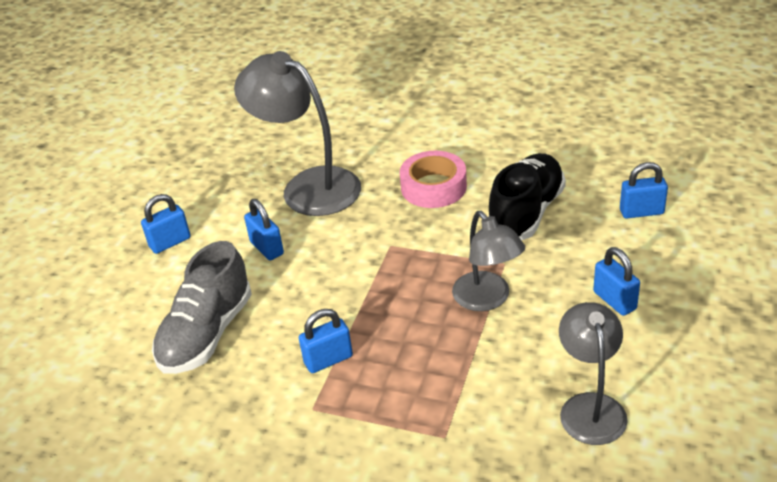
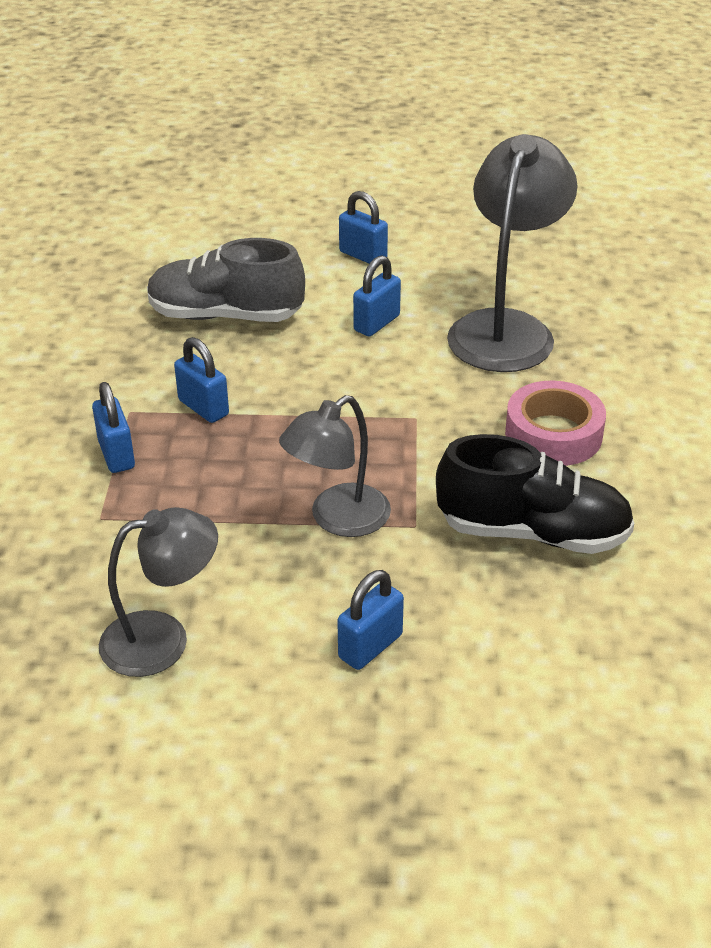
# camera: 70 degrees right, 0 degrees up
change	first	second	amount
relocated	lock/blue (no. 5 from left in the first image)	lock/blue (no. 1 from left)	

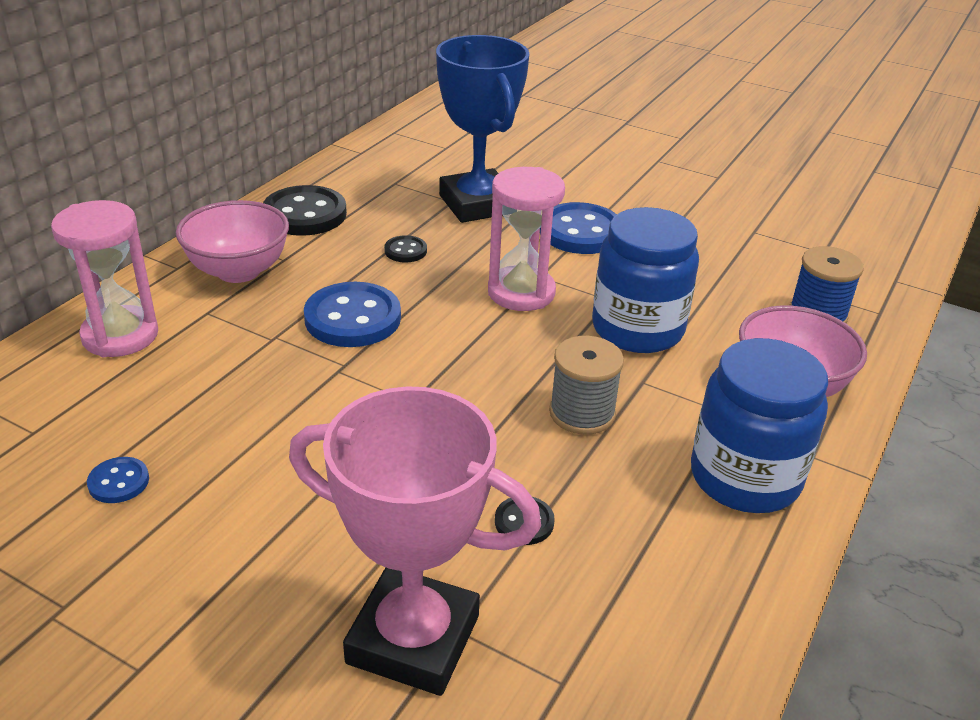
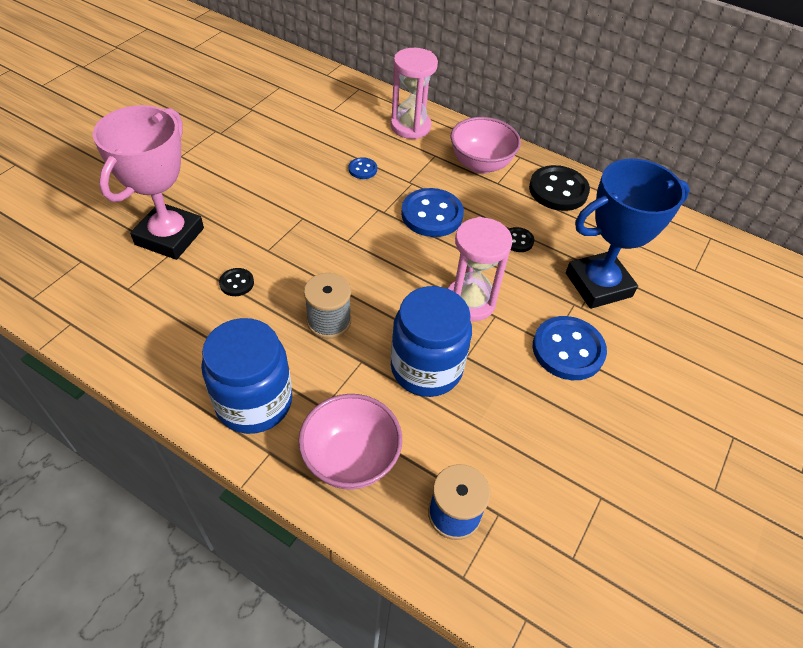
# camera: 90 degrees right, 15 degrees up
change	first	second	amount
relocated	button/blue (no. 1 from left)		

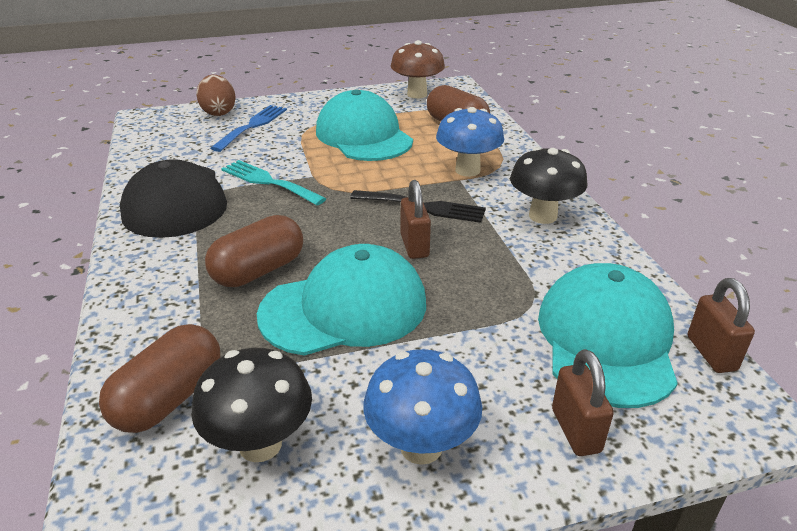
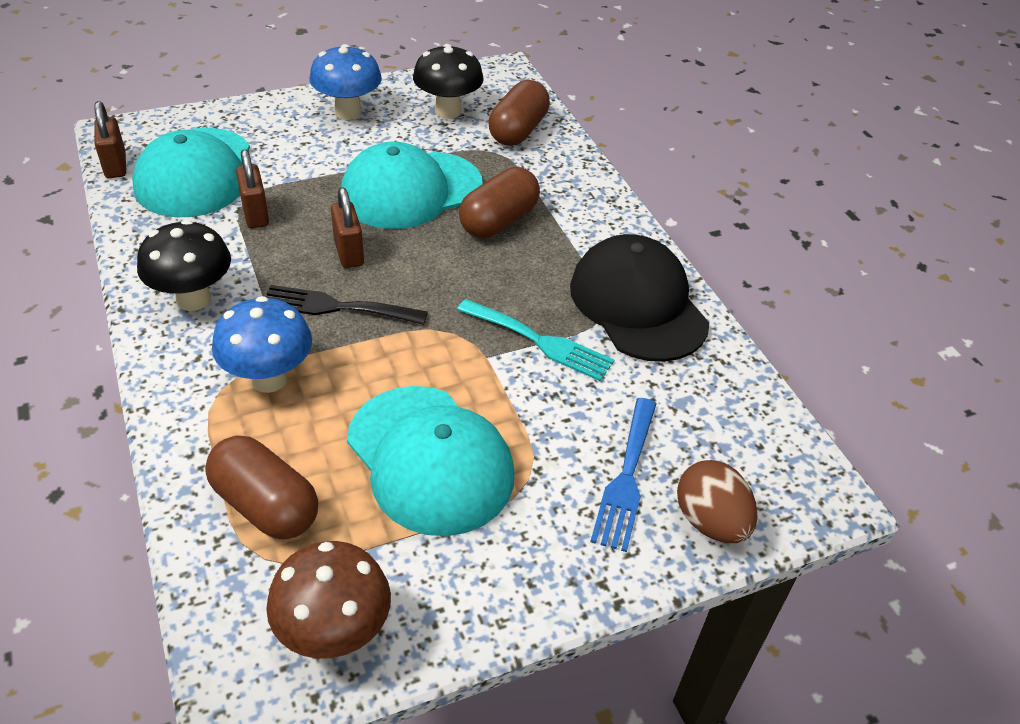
# camera: 170 degrees right, 10 degrees up
change	first	second	amount
relocated	lock/dark brown (no. 2 from left)		

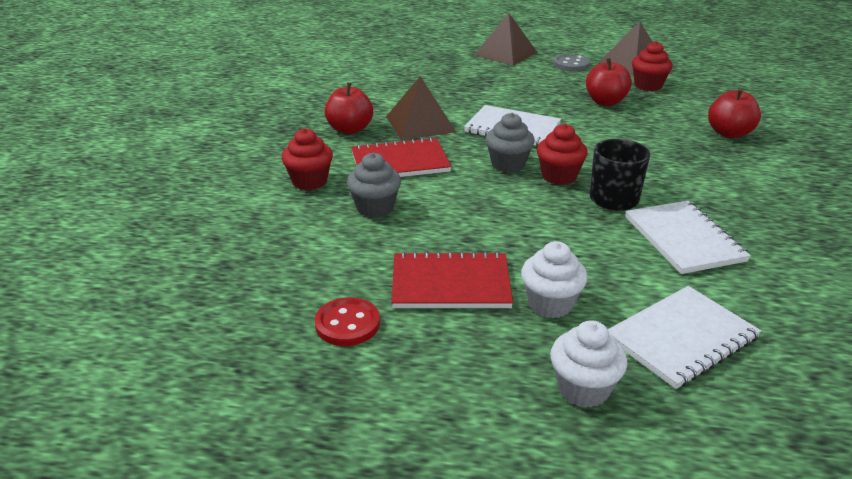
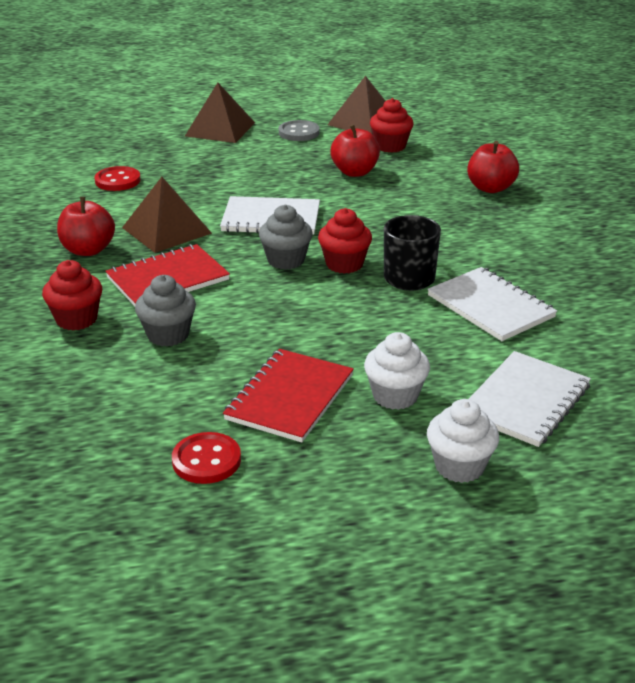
# camera: 20 degrees left, 0 degrees up
change	first	second	amount
appeared		button/red (no. 1 from left)	
spun	exercise book/red (no. 2 from left)		45 degrees counterclockwise

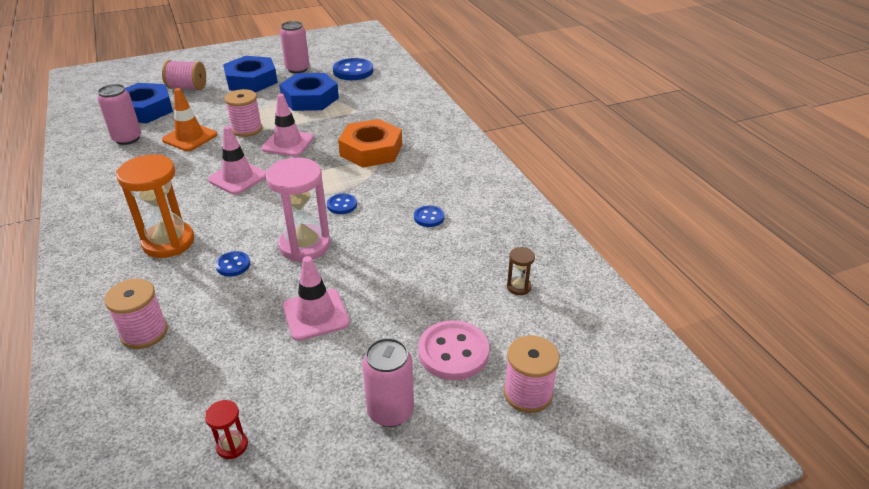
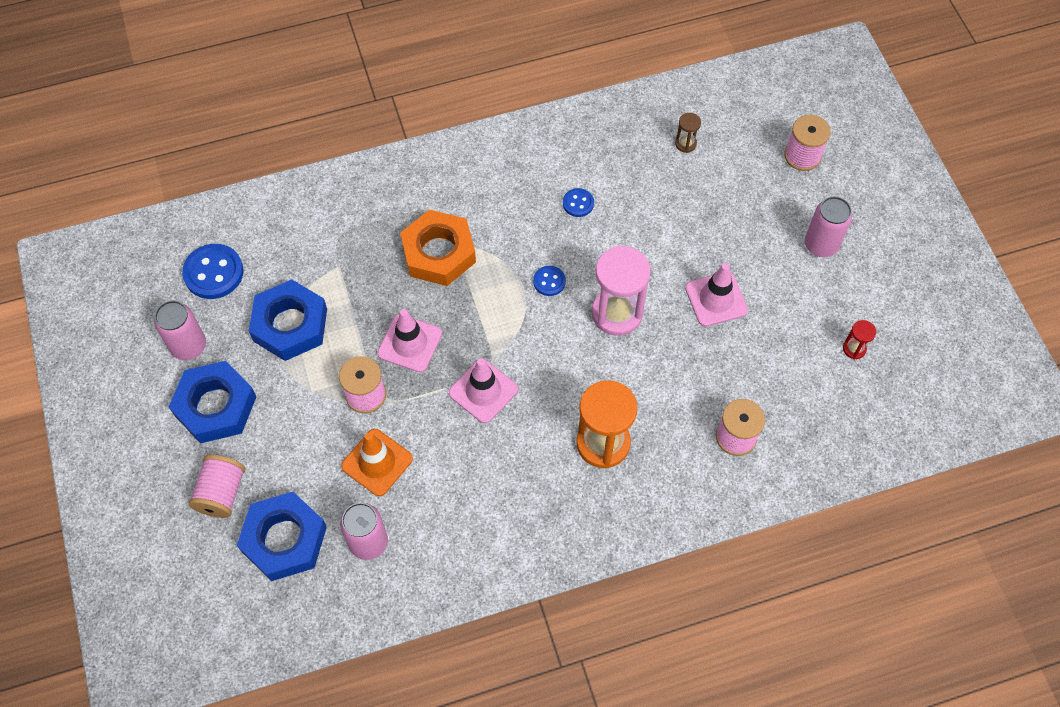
# camera: 85 degrees left, 25 degrees up
change	first	second	amount
missing	button/blue (no. 1 from left)		
missing	button/rosy		

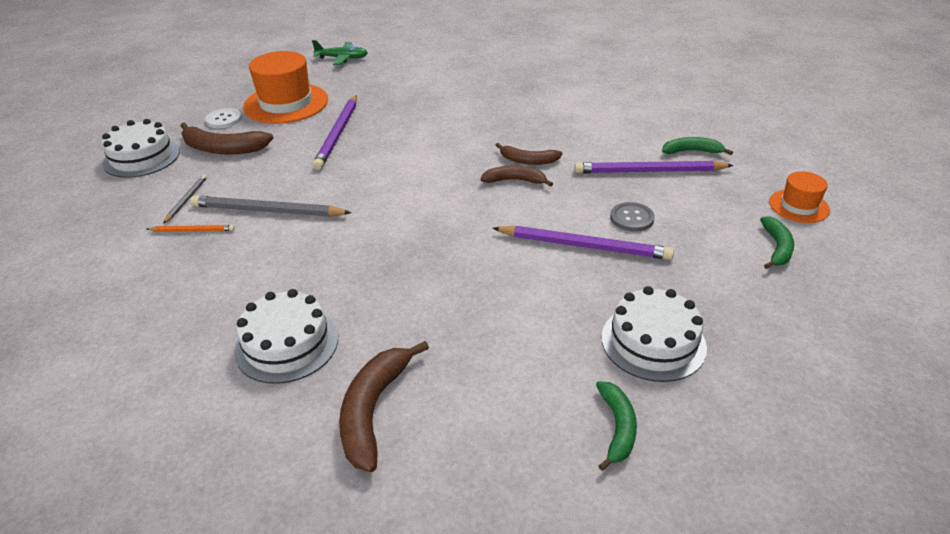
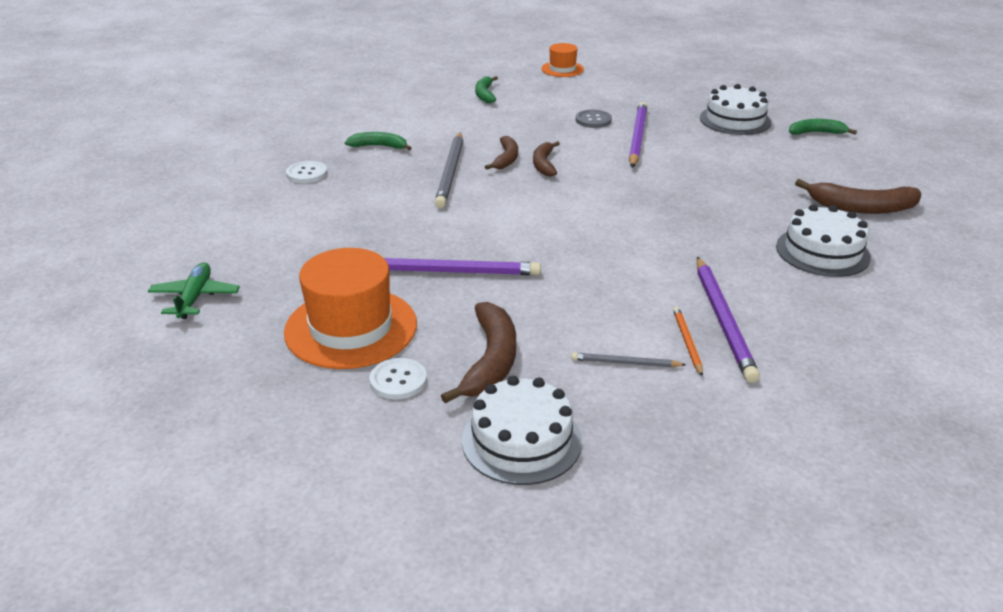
# camera: 95 degrees left, 5 degrees down
change	first	second	amount
appeared		button/snow-white (no. 1 from left)	
relocated	banana/leaf-green (no. 3 from left in the first image)	banana/leaf-green (no. 1 from left)	
relocated	wooden pencil/grey (no. 2 from left in the first image)	wooden pencil/grey (no. 1 from left)	
relocated	wooden pencil/royal purple (no. 3 from left)		

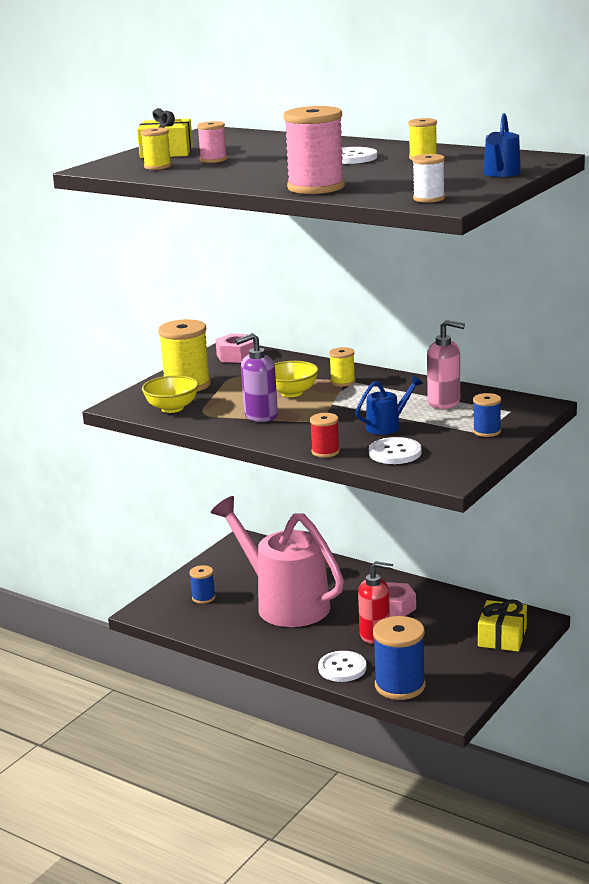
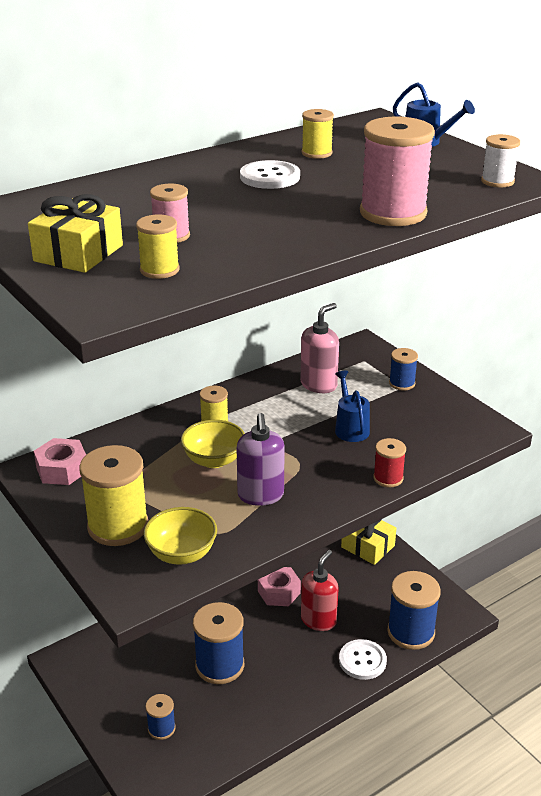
# camera: 70 degrees left, 10 degrees up
change	first	second	amount
exchanged	watering can/rosy	spool/blue (no. 2 from left)	
missing	button/snow-white (no. 3 from left)		

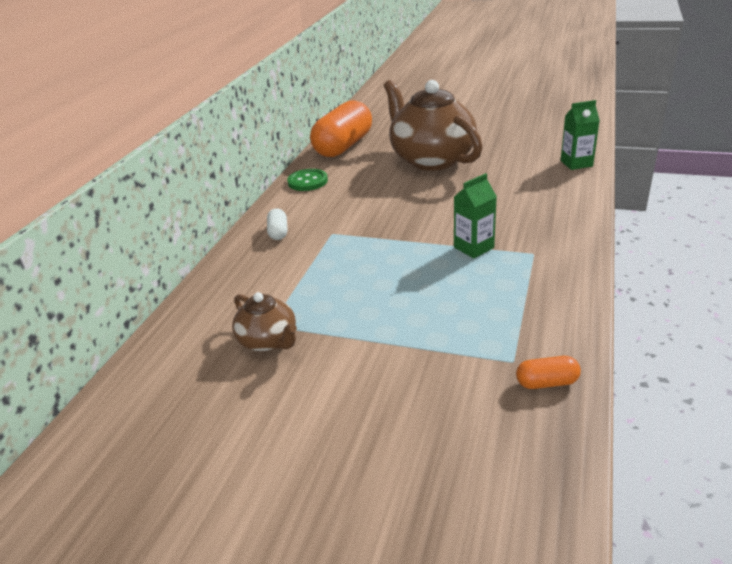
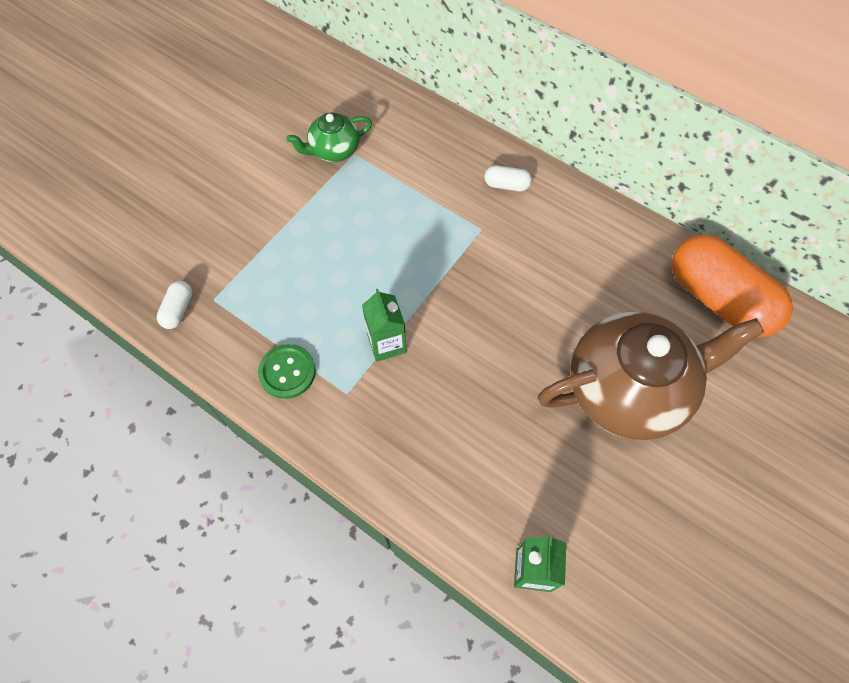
# camera: 105 degrees right, 30 degrees up
change	first	second	amount
colour	pill/orange-coloured (no. 2 from left)	pill/snow-white (no. 1 from left)	
relocated	button/leaf-green		
colour	teapot/dark brown (no. 1 from left)	teapot/leaf-green	

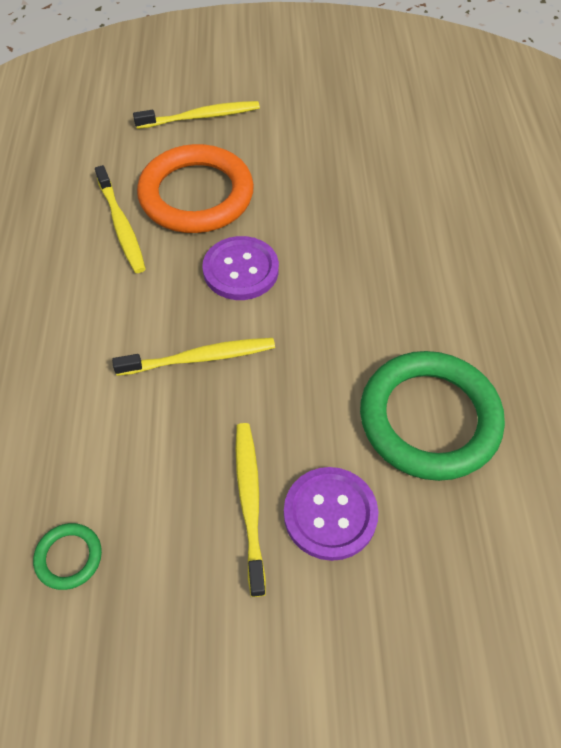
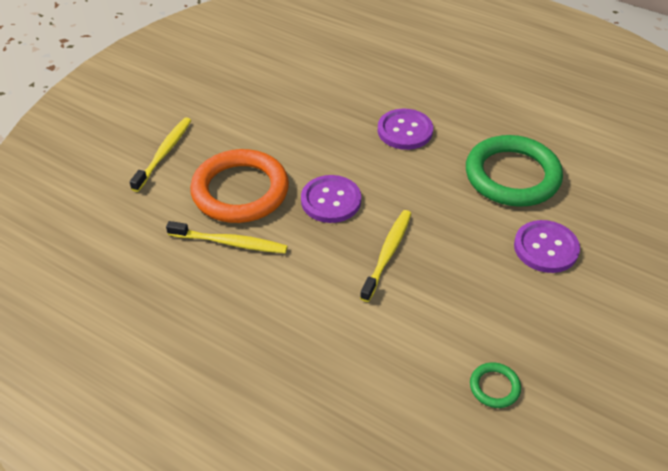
# camera: 55 degrees left, 10 degrees down
change	first	second	amount
appeared		button/royal purple (no. 2 from left)	
missing	dental brush/bright yellow (no. 4 from left)		

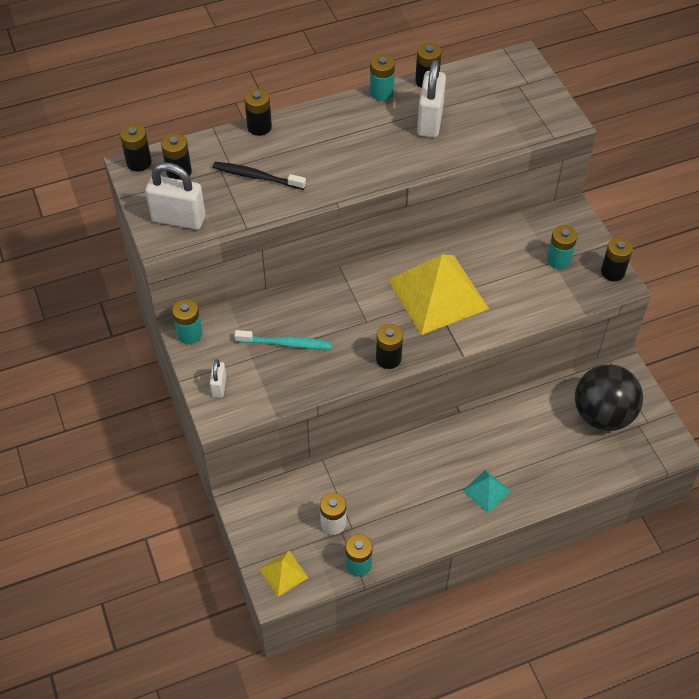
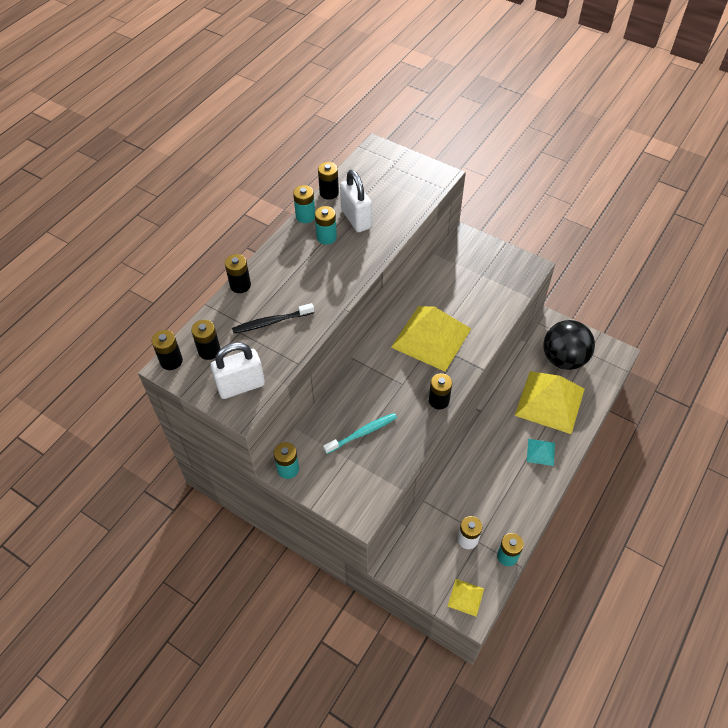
# camera: 35 degrees left, 0 degrees up
change	first	second	amount
relocated	battery/turquoise (no. 4 from left in the first image)	battery/turquoise (no. 3 from left)	
appeared		solid pyramid/bright yellow (no. 3 from left)	
missing	lock/snow-white (no. 2 from left)		
missing	battery/black (no. 6 from left)		

